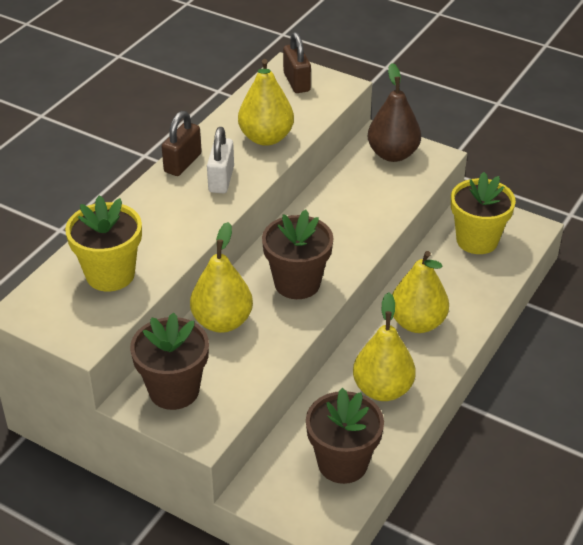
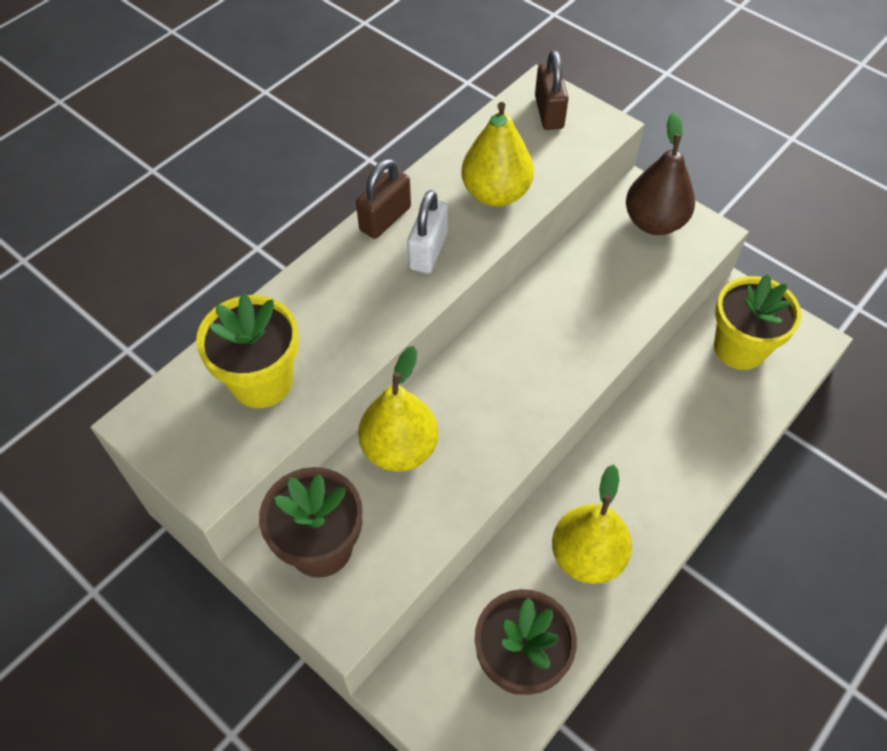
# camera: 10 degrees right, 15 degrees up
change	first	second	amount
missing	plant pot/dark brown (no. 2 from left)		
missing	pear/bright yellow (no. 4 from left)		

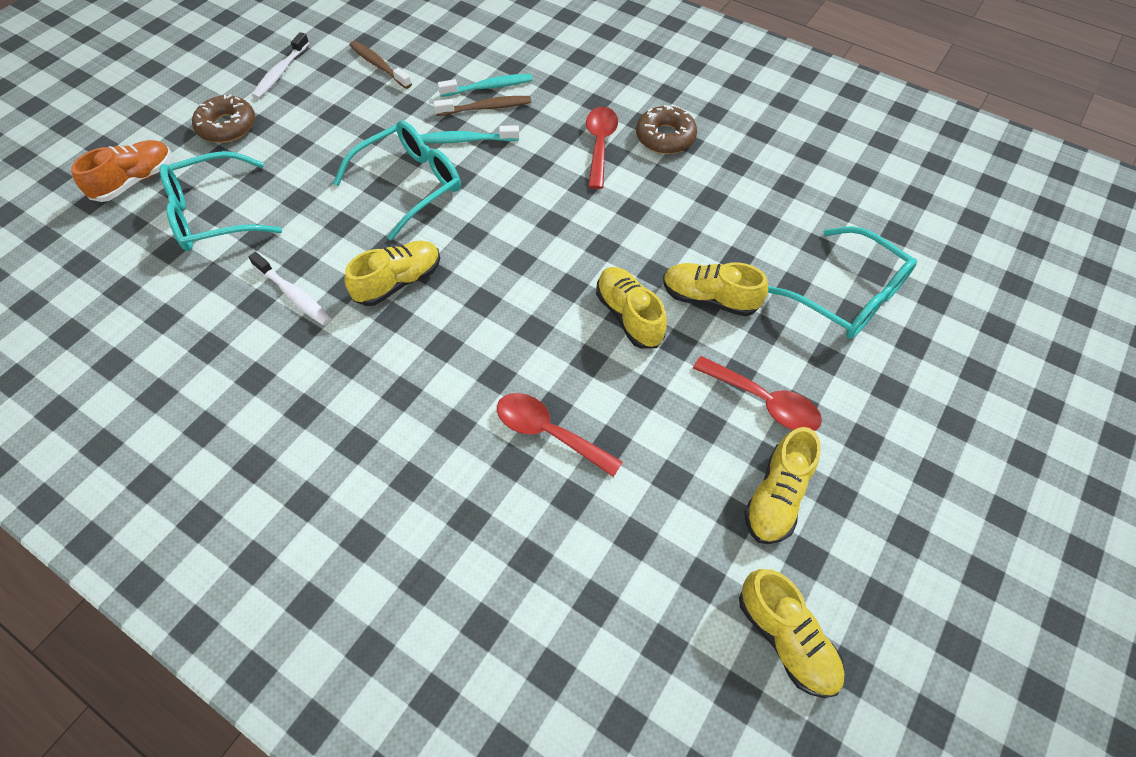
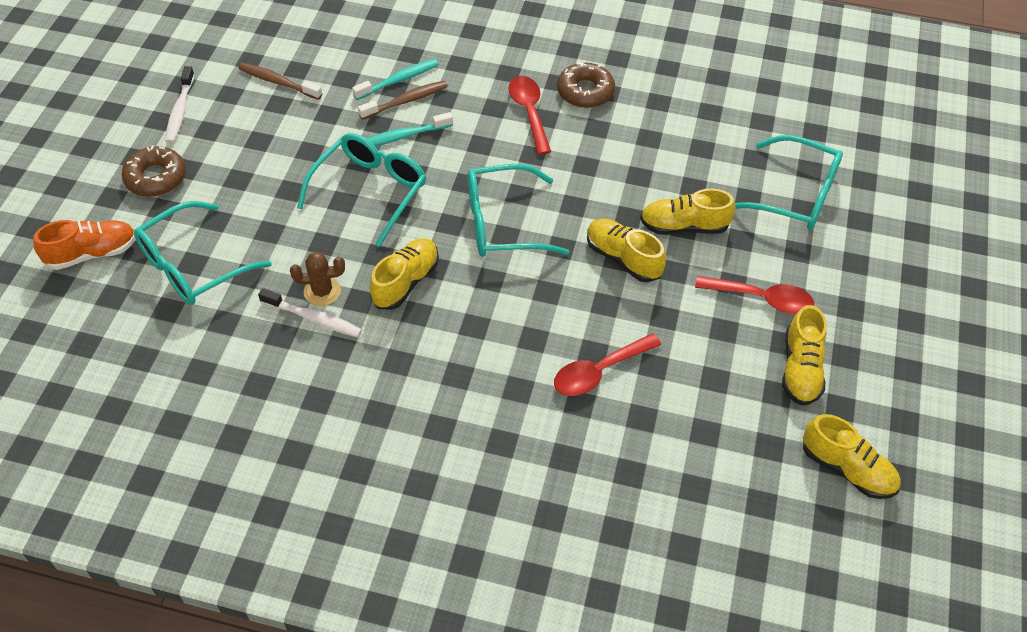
# camera: 20 degrees left, 5 degrees down
change	first	second	amount
spun	shoe/orange-coloured		45 degrees clockwise
appeared		saguaro cactus/dark brown	
appeared		eyeglasses/turquoise (no. 3 from left)	
spun	teaspoon/red (no. 1 from left in the first image)	teaspoon/red (no. 2 from left)	45 degrees counterclockwise

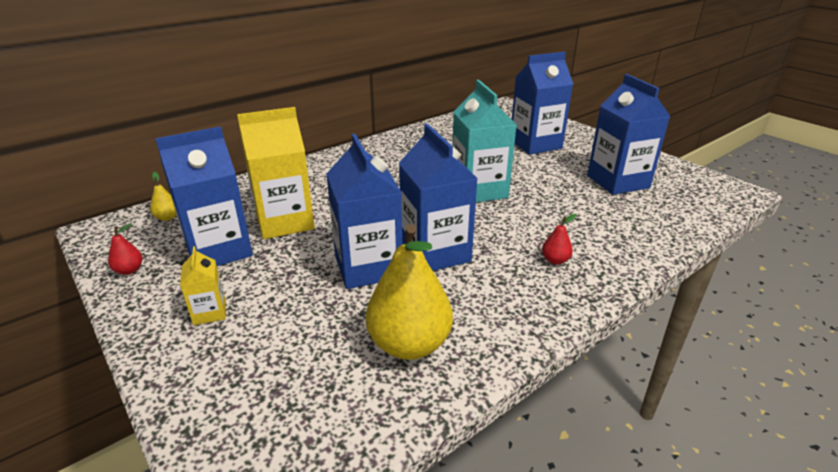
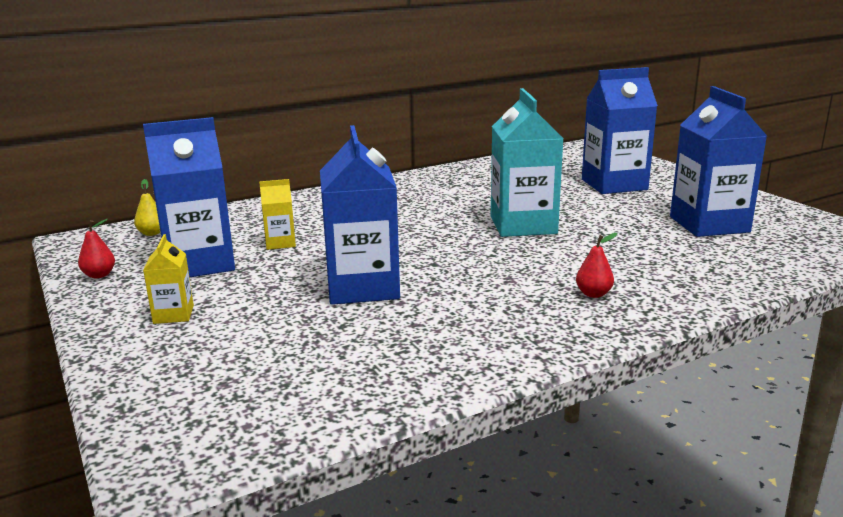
# camera: 10 degrees right, 10 degrees down
change	first	second	amount
size	carton/bright yellow (no. 2 from left)		x0.48
missing	pear/bright yellow (no. 2 from left)		
missing	carton/blue (no. 3 from left)		

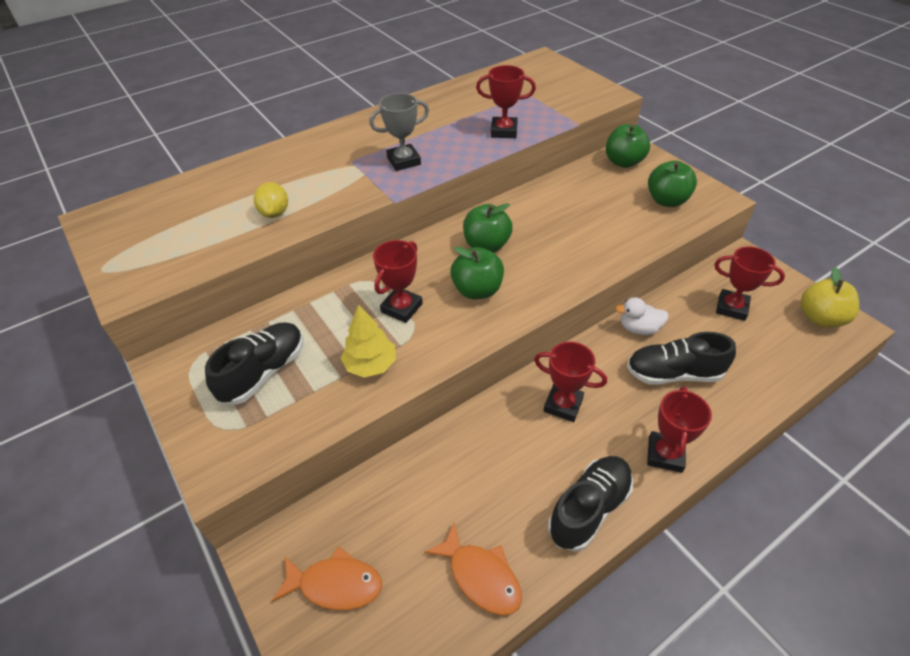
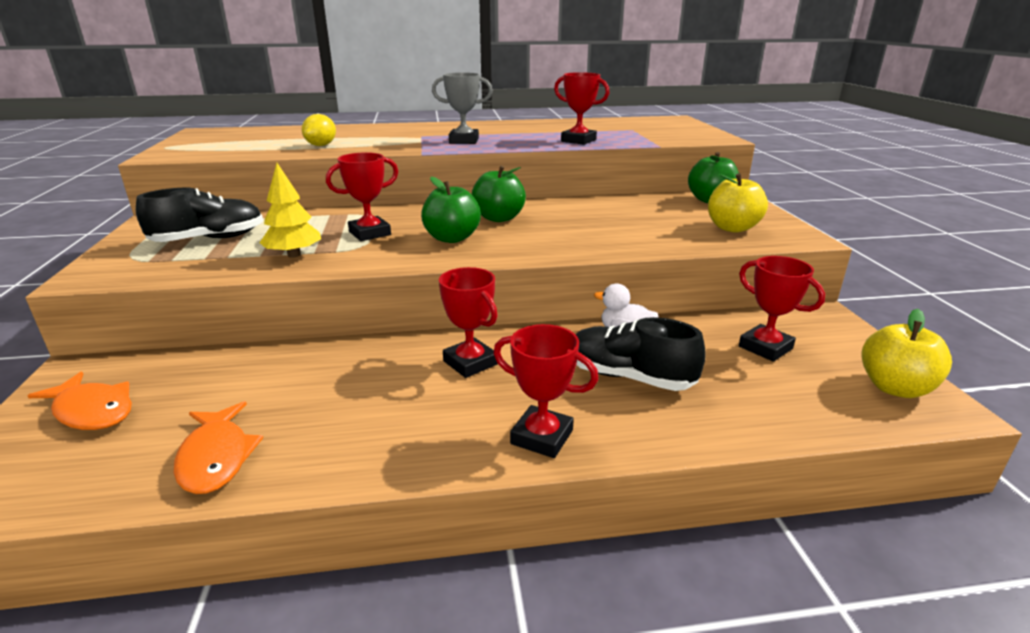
# camera: 25 degrees right, 20 degrees down
change	first	second	amount
spun	prize cup/red (no. 4 from left in the first image)	prize cup/red (no. 3 from left)	75 degrees clockwise
colour	apple/leaf-green (no. 4 from left)	apple/bright yellow (no. 1 from left)	
missing	shoe/black (no. 2 from left)		

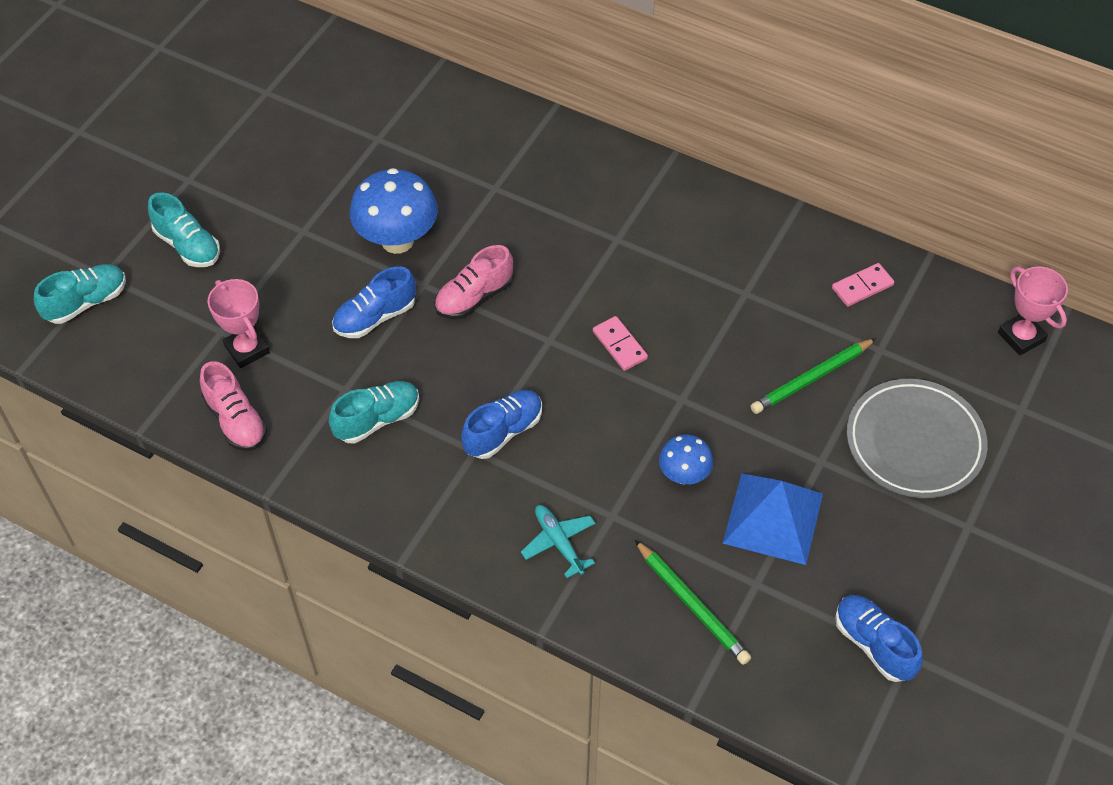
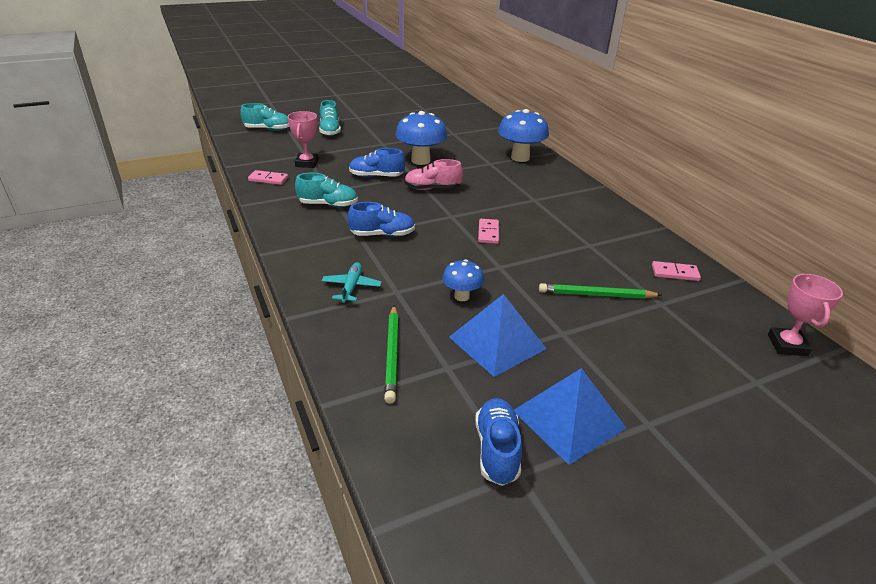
# camera: 35 degrees right, 20 degrees down
change	first	second	amount
exchanged	shoe/rosy (no. 1 from left)	domino/rosy (no. 1 from left)	
appeared		toadstool/blue (no. 3 from left)	
appeared		solid pyramid/blue (no. 2 from left)	
missing	dinner plate/grey		

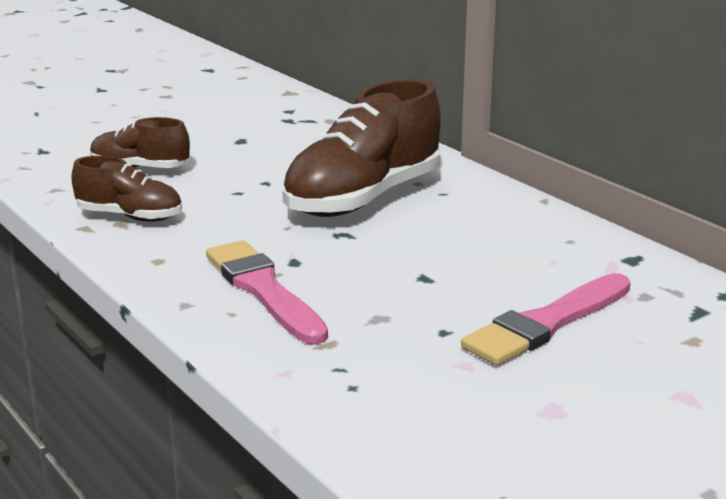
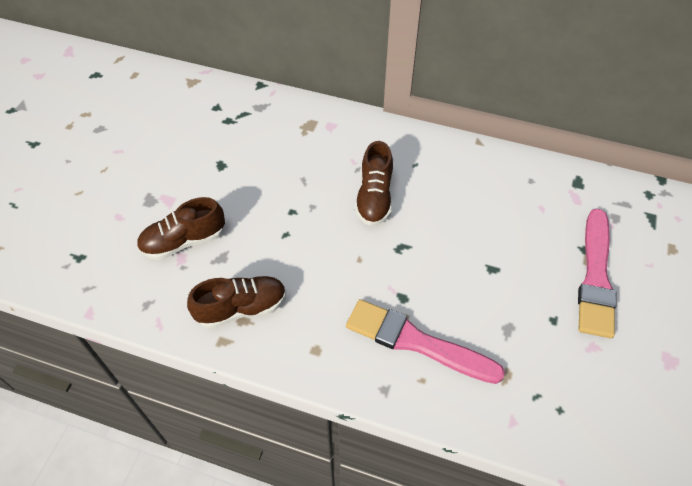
# camera: 35 degrees left, 30 degrees up
change	first	second	amount
size	shoe/dark brown (no. 3 from left)		x0.54

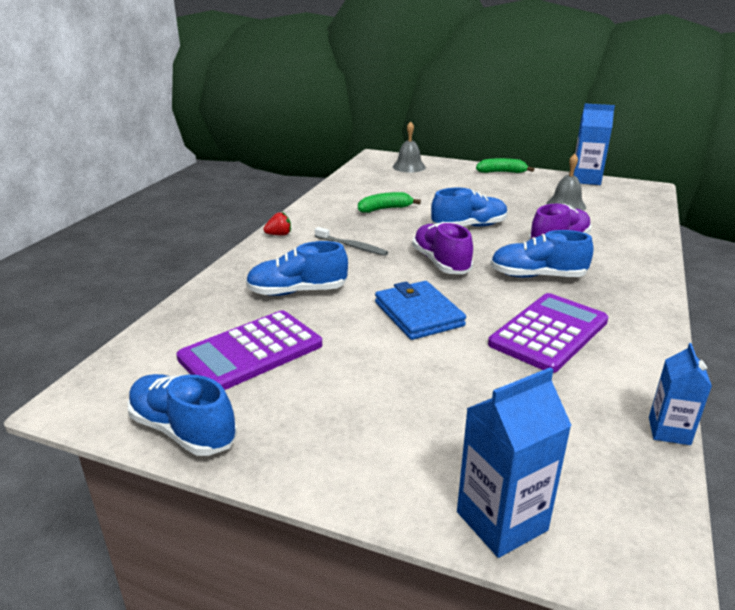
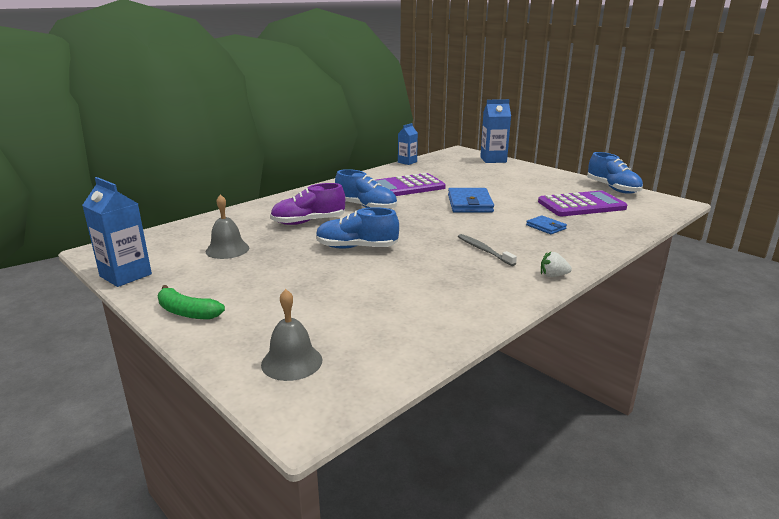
# camera: 155 degrees left, 5 degrees down
change	first	second	amount
exchanged	shoe/blue (no. 2 from left)	billfold/blue (no. 2 from left)	
colour	toy strawberry/red	toy strawberry/snow-white	
missing	banana/leaf-green (no. 1 from left)		
missing	shoe/royal purple (no. 1 from left)		

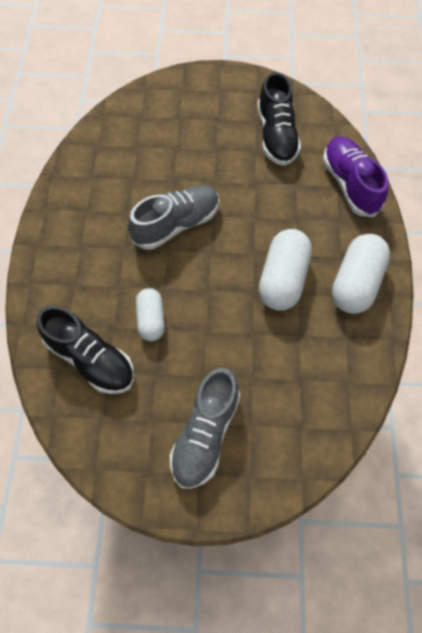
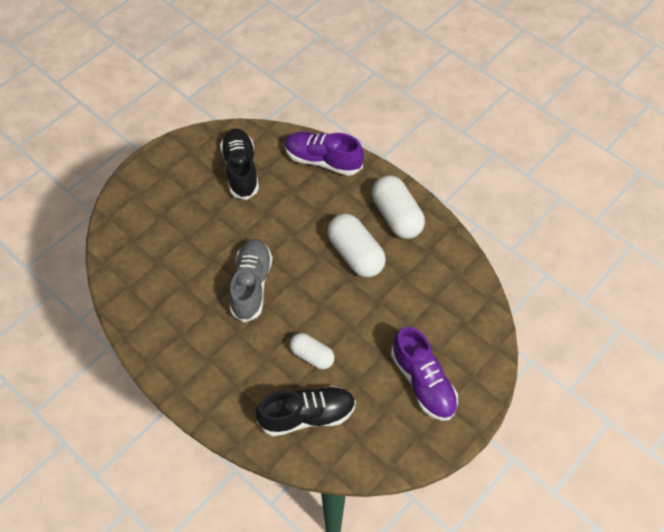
# camera: 50 degrees left, 5 degrees down
change	first	second	amount
spun	shoe/black (no. 2 from left in the first image)	shoe/black (no. 1 from left)	135 degrees counterclockwise
colour	shoe/grey (no. 2 from left)	shoe/royal purple (no. 2 from left)	

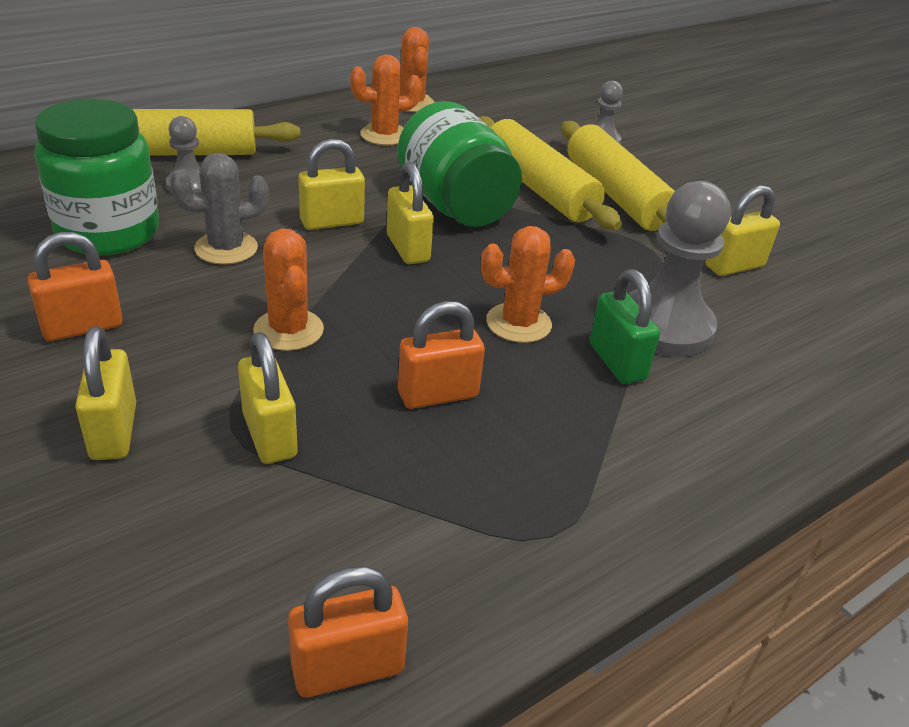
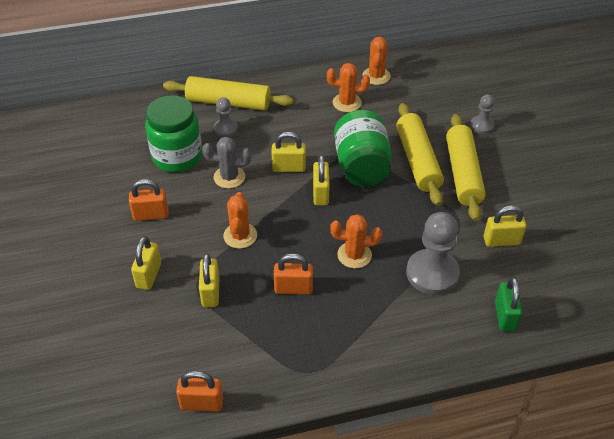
# camera: 25 degrees right, 10 degrees up
change	first	second	amount
relocated	lock/leaf-green		

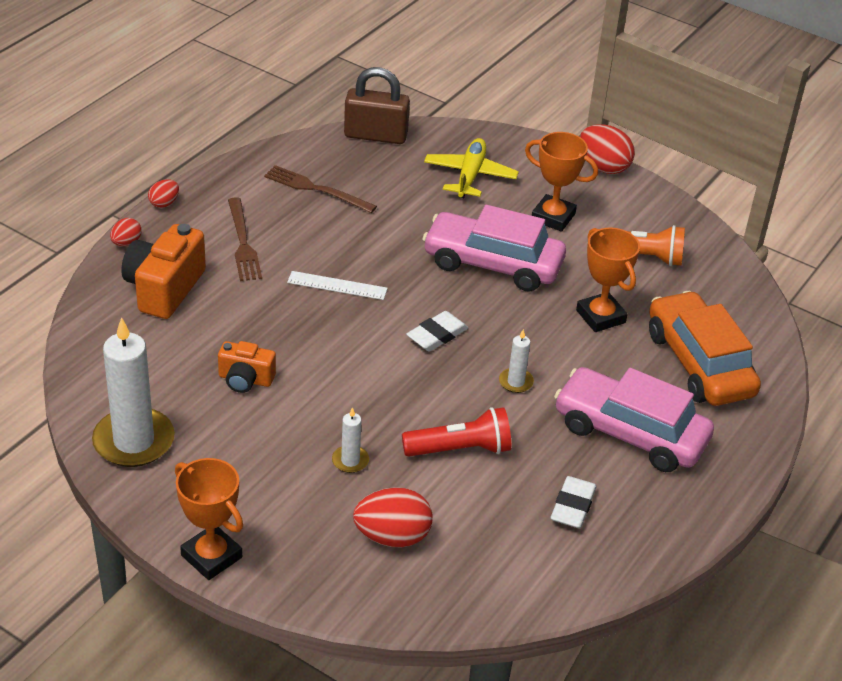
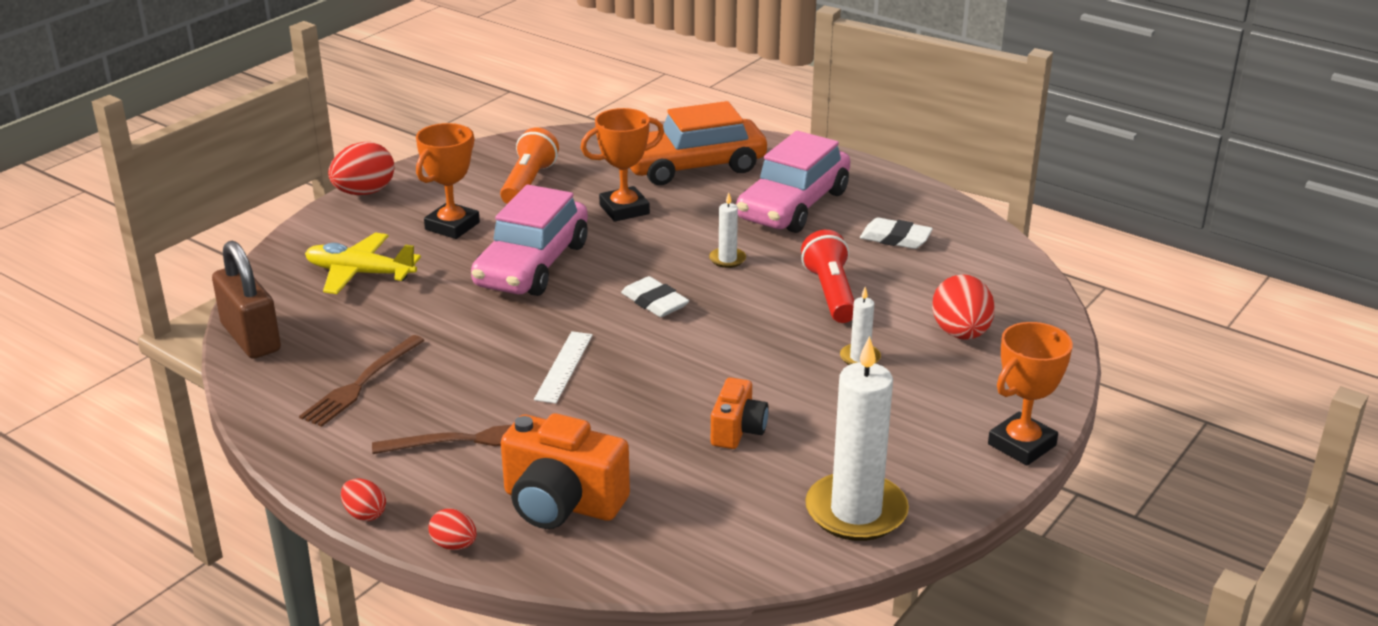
# camera: 85 degrees left, 10 degrees down
change	first	second	amount
spun	lock/dark brown		45 degrees counterclockwise

